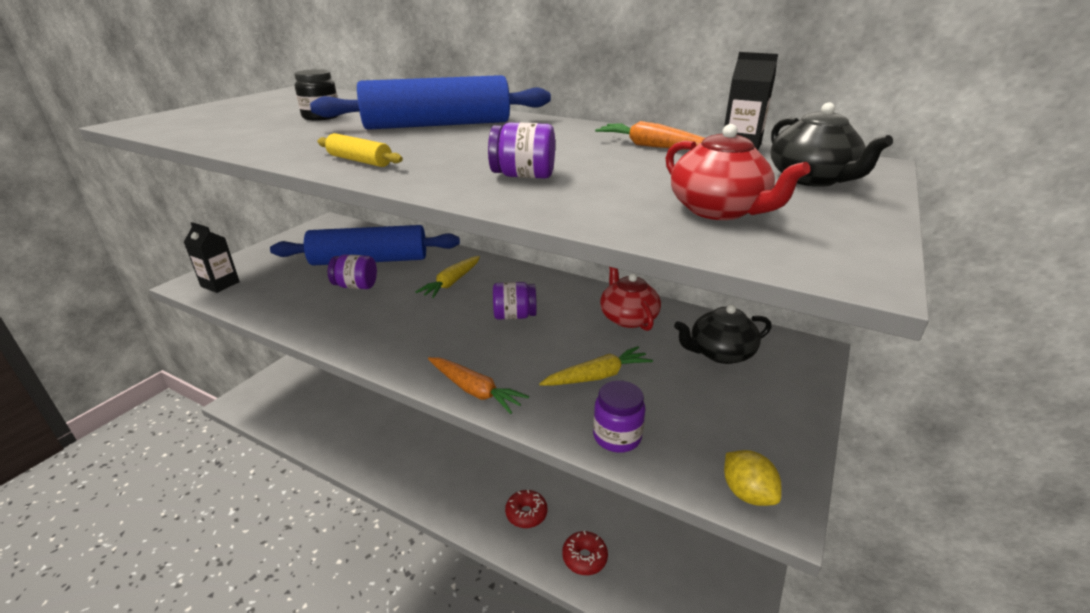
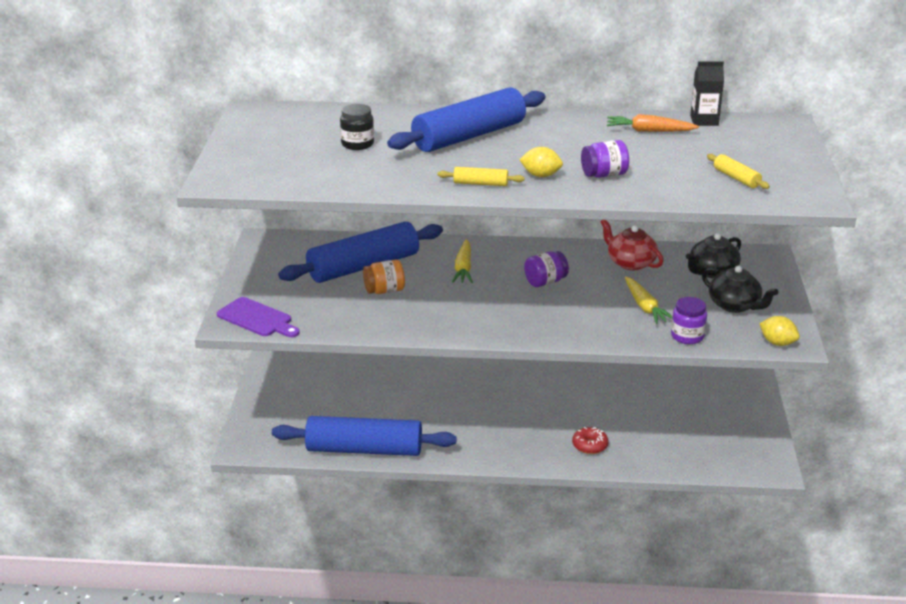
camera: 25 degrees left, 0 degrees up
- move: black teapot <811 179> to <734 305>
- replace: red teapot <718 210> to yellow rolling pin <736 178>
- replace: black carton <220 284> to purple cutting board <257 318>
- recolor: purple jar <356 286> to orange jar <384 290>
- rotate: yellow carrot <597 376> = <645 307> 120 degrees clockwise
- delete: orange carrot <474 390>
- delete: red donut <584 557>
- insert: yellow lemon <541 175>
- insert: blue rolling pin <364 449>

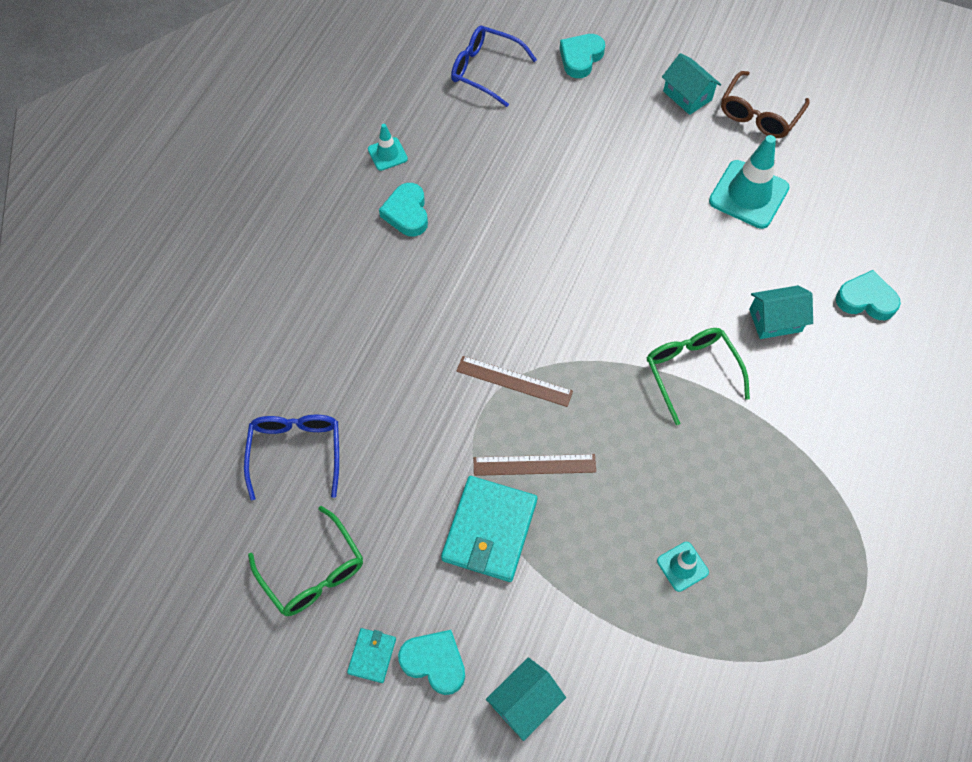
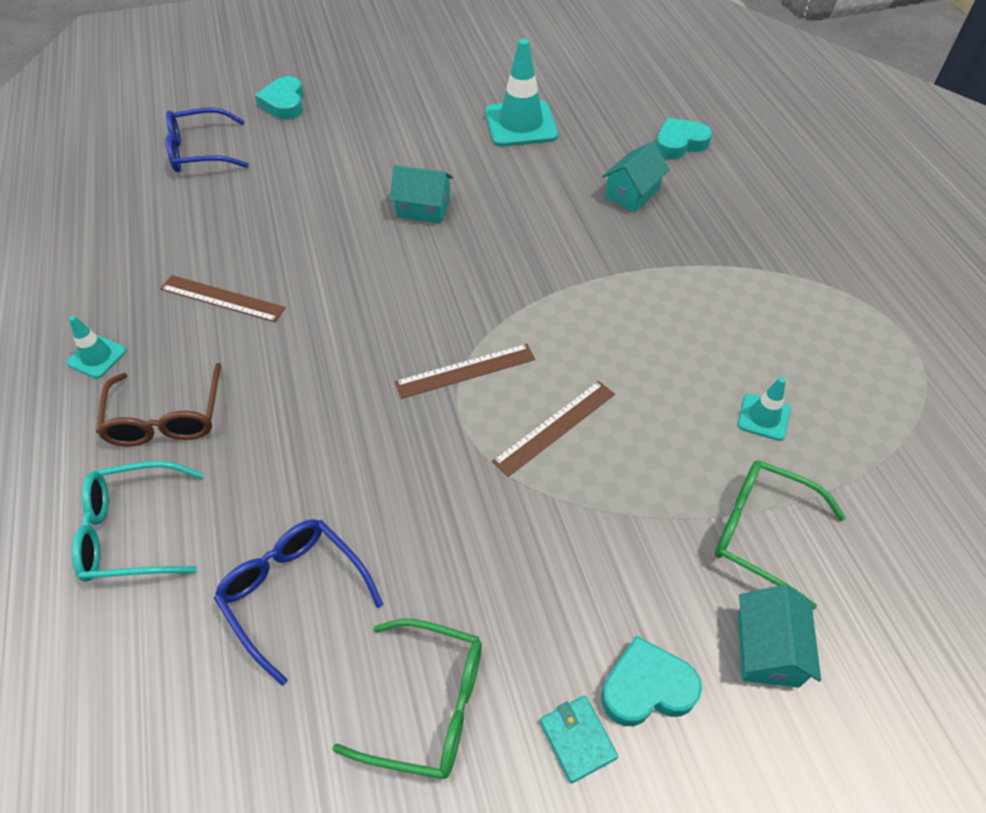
camera: 40 degrees left, 10 degrees down
- move: turquoise house <687 95> to <423 208>
- move: brown glasses <759 114> to <166 418>
- move: turquoise traffic cone <387 154> to <97 357>
- replace: turquoise heart <407 213> to brown ruler <222 298>
- move: green glasses <691 372> to <761 532>
- delete: turquoise wallet <489 530>
- insert: turquoise glasses <132 531>

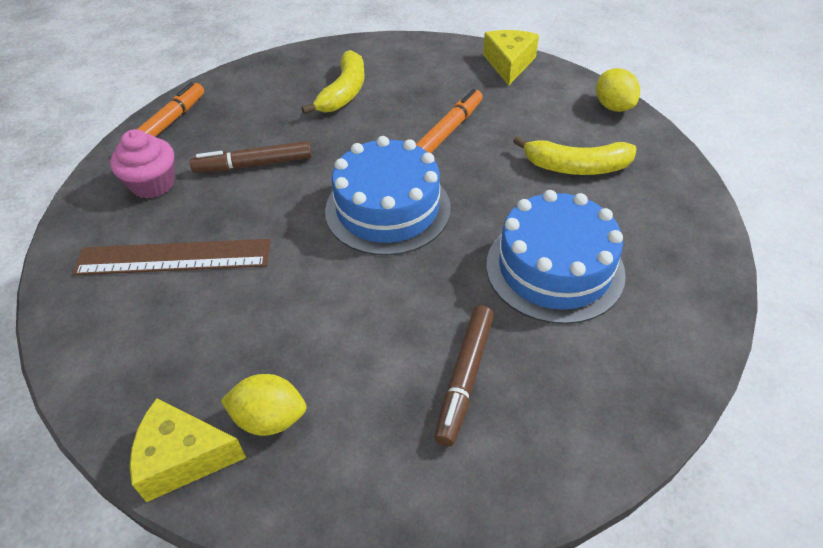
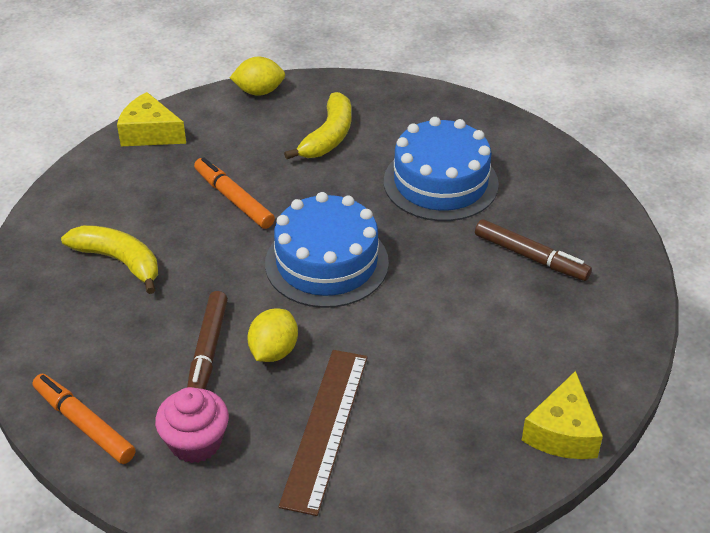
camera: 75 degrees left, 5 degrees down
- move: yellow lemon <270 419> to <273 351>

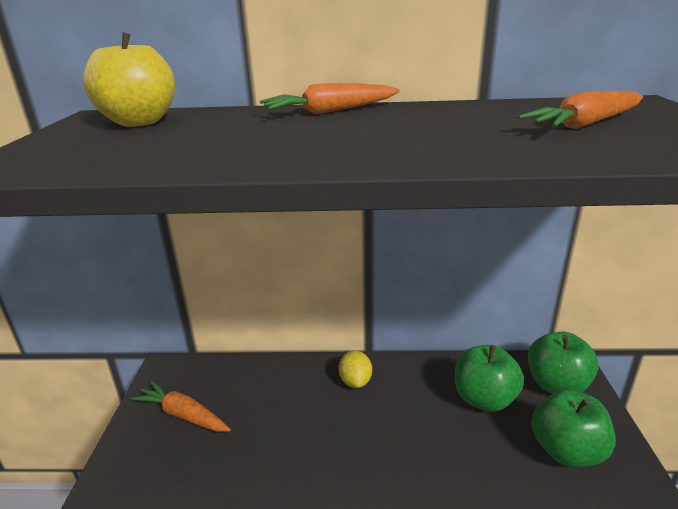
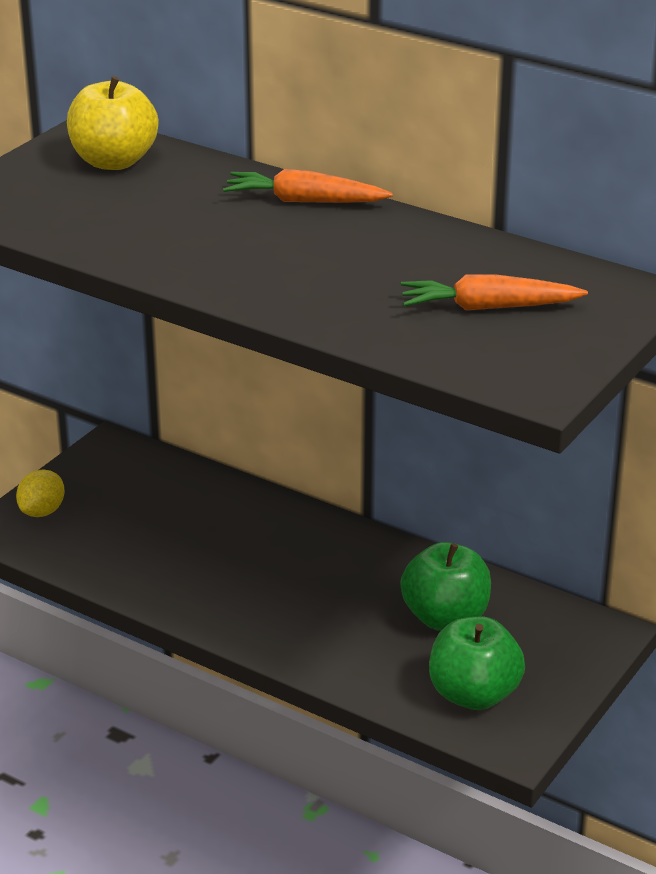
camera: 30 degrees right, 5 degrees up
- delete: green apple <556 384>
- move: yellow lemon <355 381> to <42 511>
- delete: orange carrot <183 415>

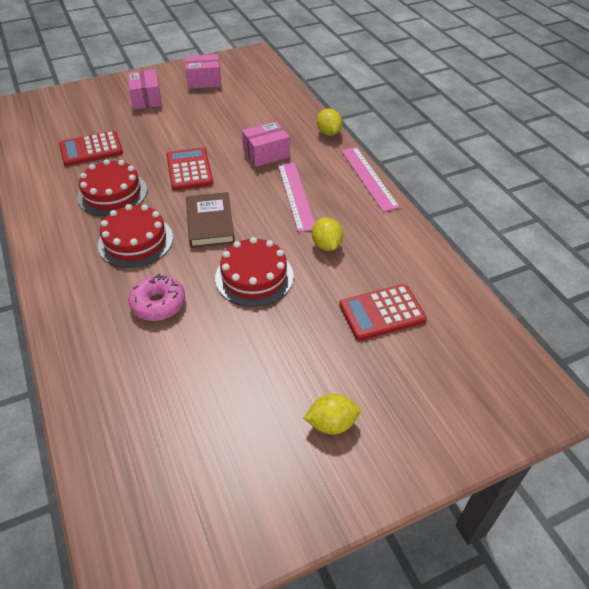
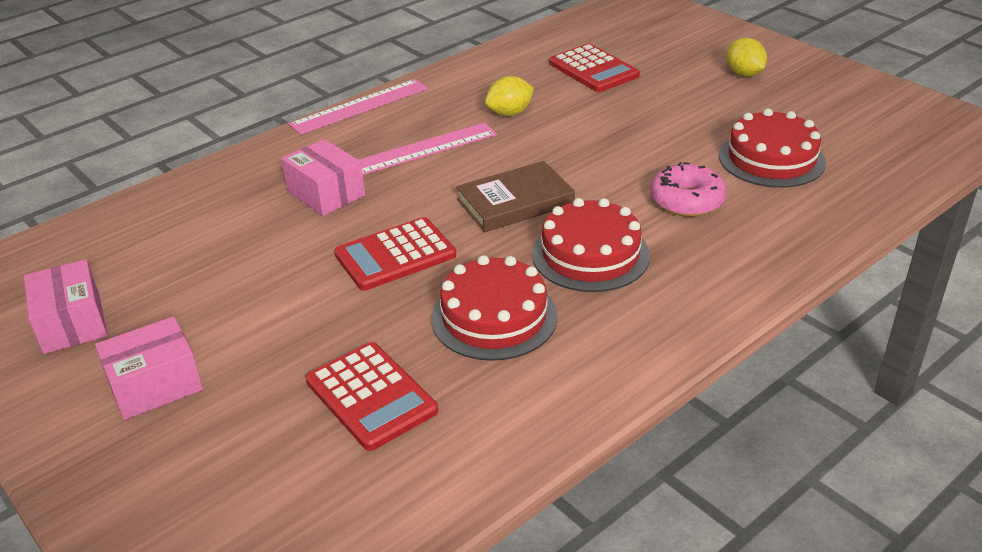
camera: 105 degrees left, 10 degrees down
- delete: yellow lemon <328 133>
- move: red cake <254 277> to <771 159>

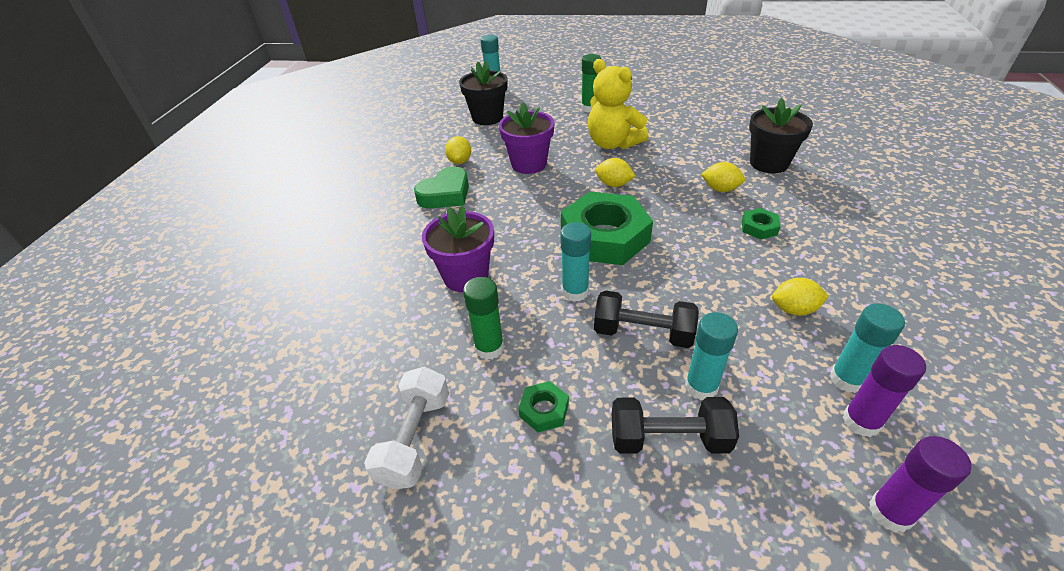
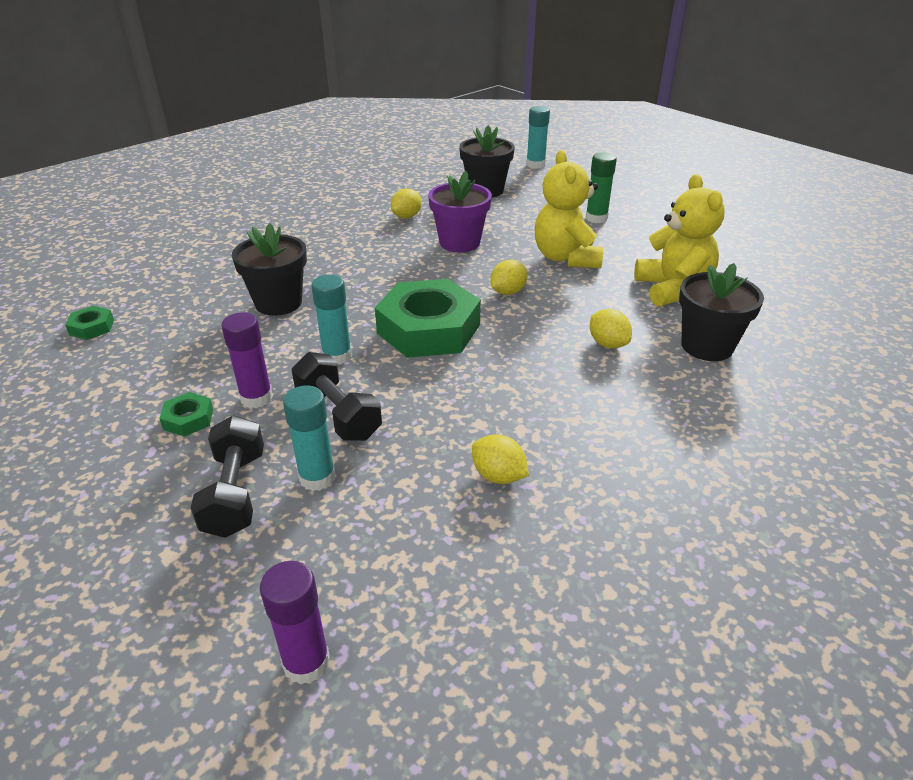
camera: 35 degrees right, 5 degrees down
- rotate: yellow lemon <614 184> = <508 292> 75 degrees clockwise
- delete: green heart <445 194>
- recolor: purple flower pot <466 276> to black flower pot <278 303>
- move: green nut <759 227> to <92 327>
- delete: green glue stick <489 348>
- delete: turquoise glue stick <847 379>
- move: purple glue stick <861 421> to <256 398>
- delete: white dumbbell <415 439>
- rotate: black dumbbell <668 439> = <235 493> 45 degrees clockwise
- insert: yellow teddy bear <673 289>

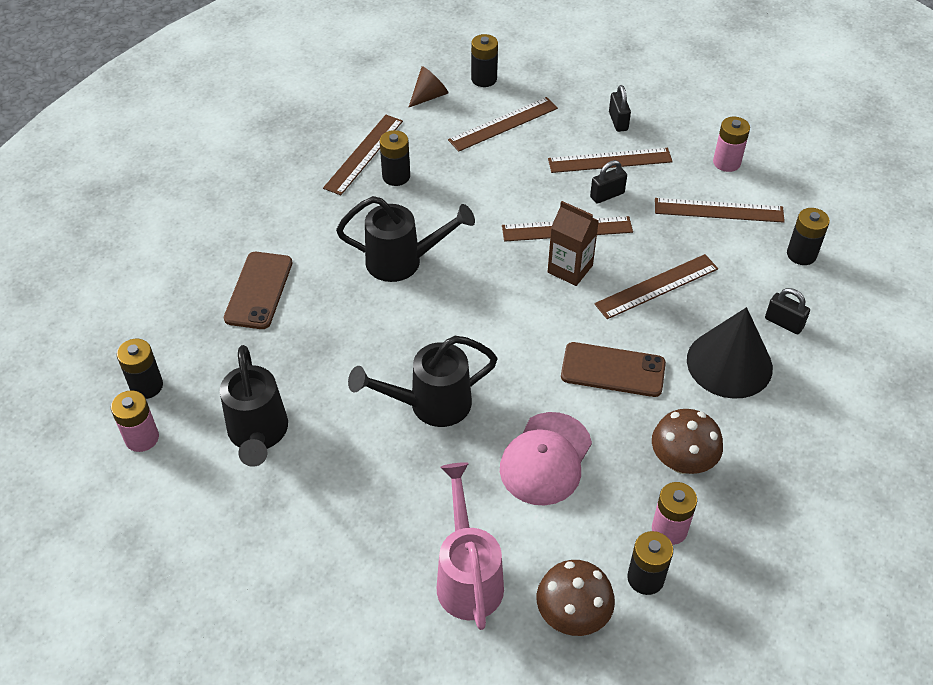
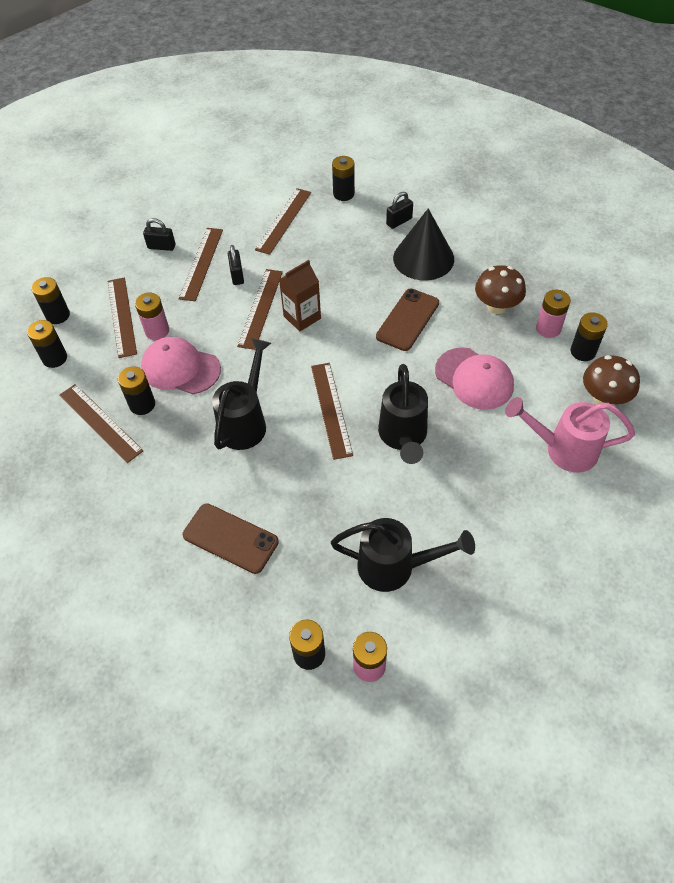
camera: 70 degrees left, 5 degrees up
- replace: brown cone <429 96> to black battery <55 358>
- move: pink battery <726 162> to <157 331>
- move: brown ruler <657 286> to <331 409>
- insert: pink cap <180 368>

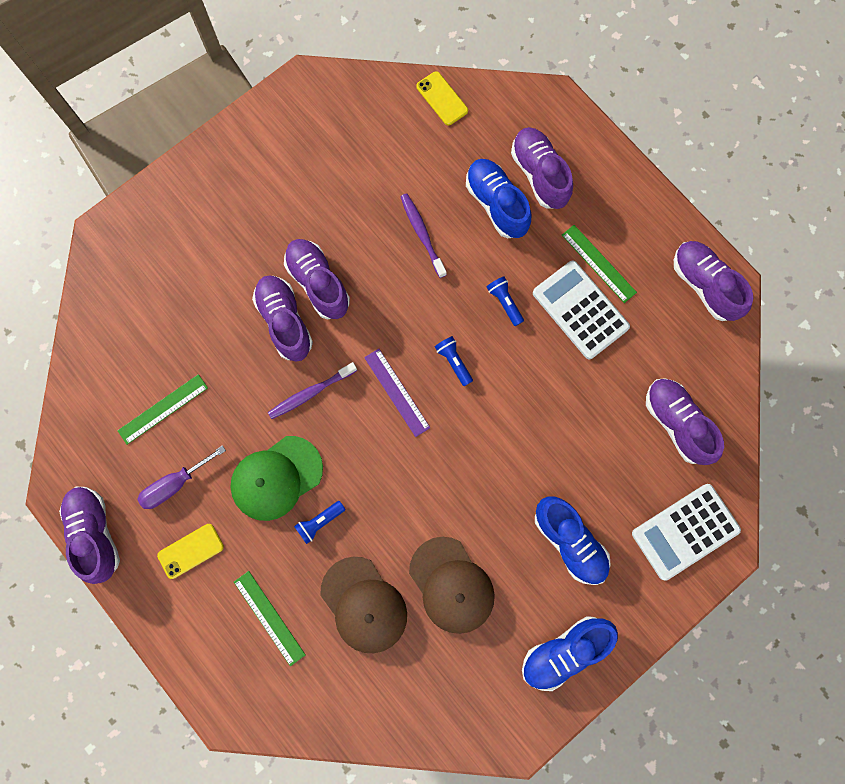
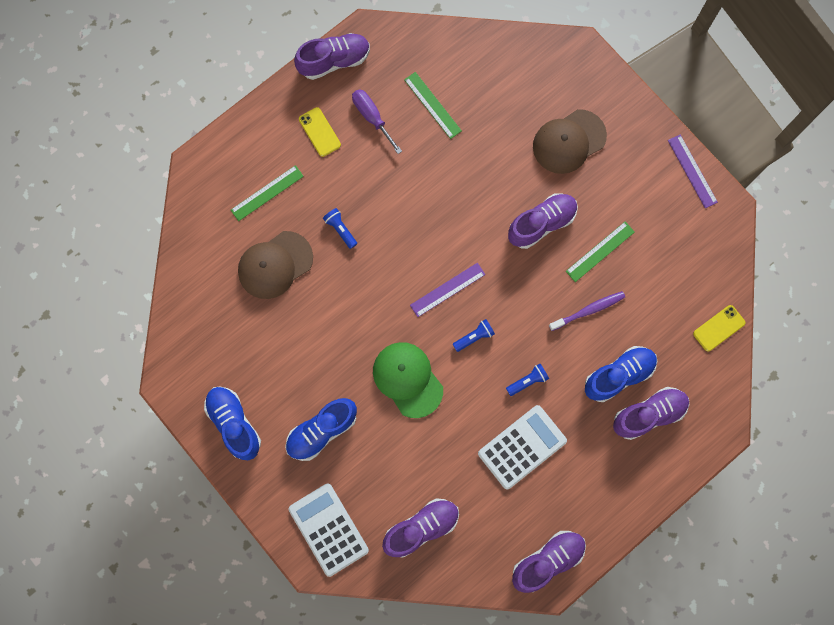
camera: 90 degrees right, 0 degrees up
- move: green ruler <599 263> to <600 251>
- delete: purple shoe <285 321>
- delete: purple toothbrush <311 393>
- move: green cap <276 478> to <407 379>
- move: brown cap <451 585> to <569 141>
- insert: purple ruler <692 171>

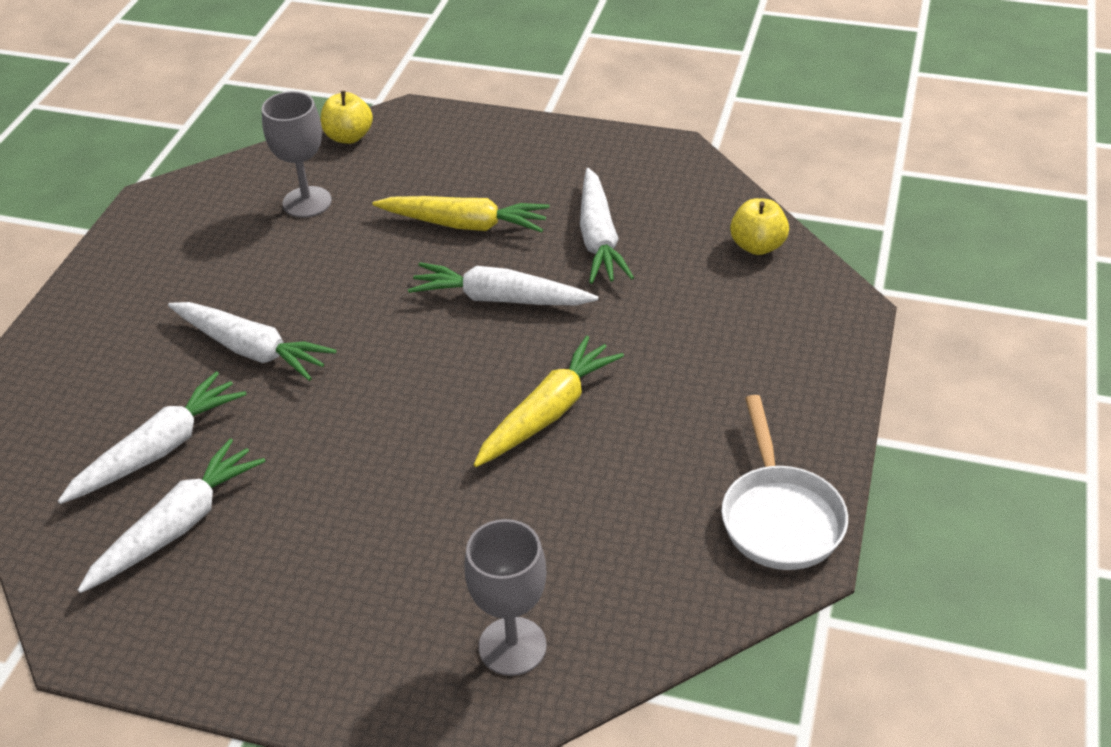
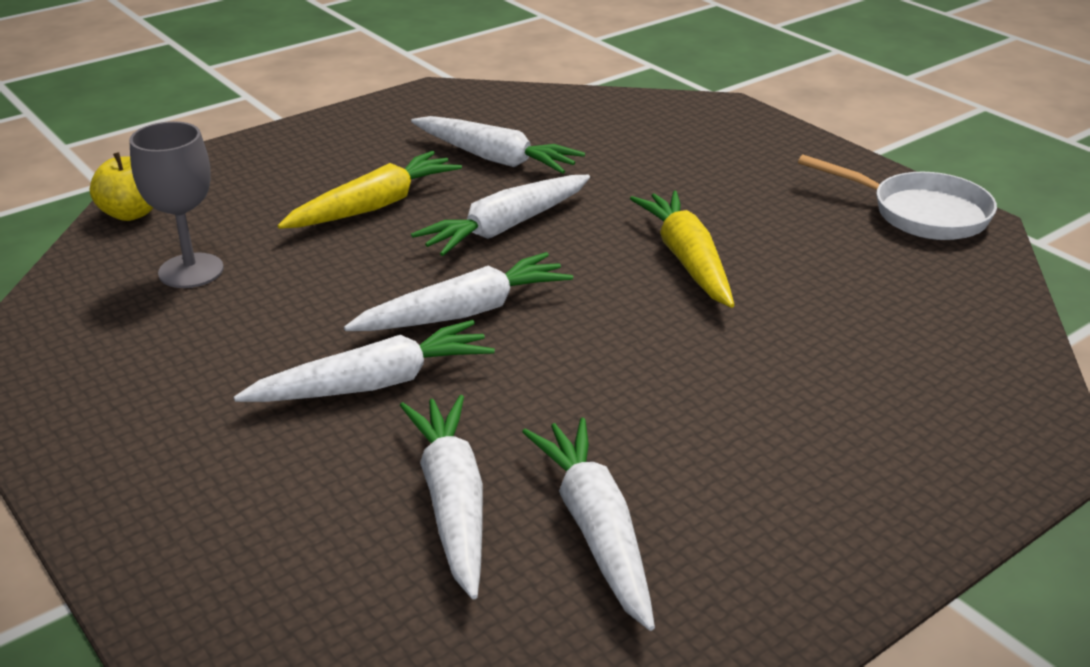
camera: 55 degrees left, 10 degrees down
- delete: yellow apple <757 246>
- delete: grey goblet <512 646>
- insert: white carrot <464 312>

